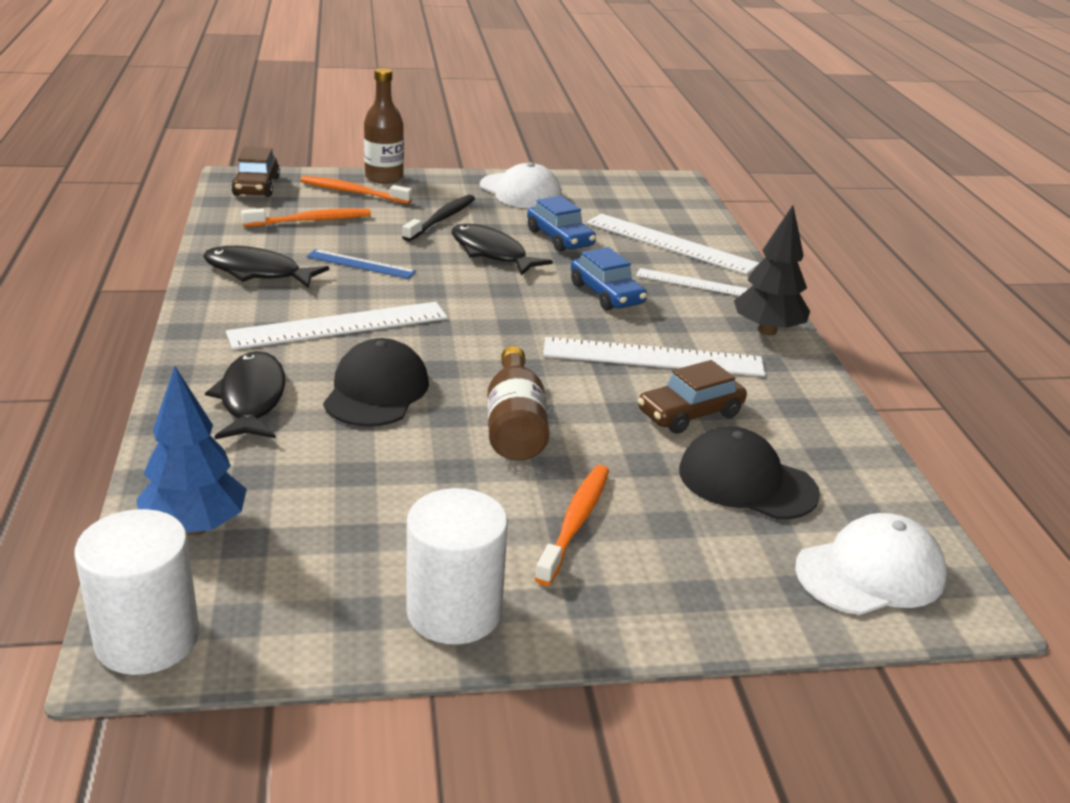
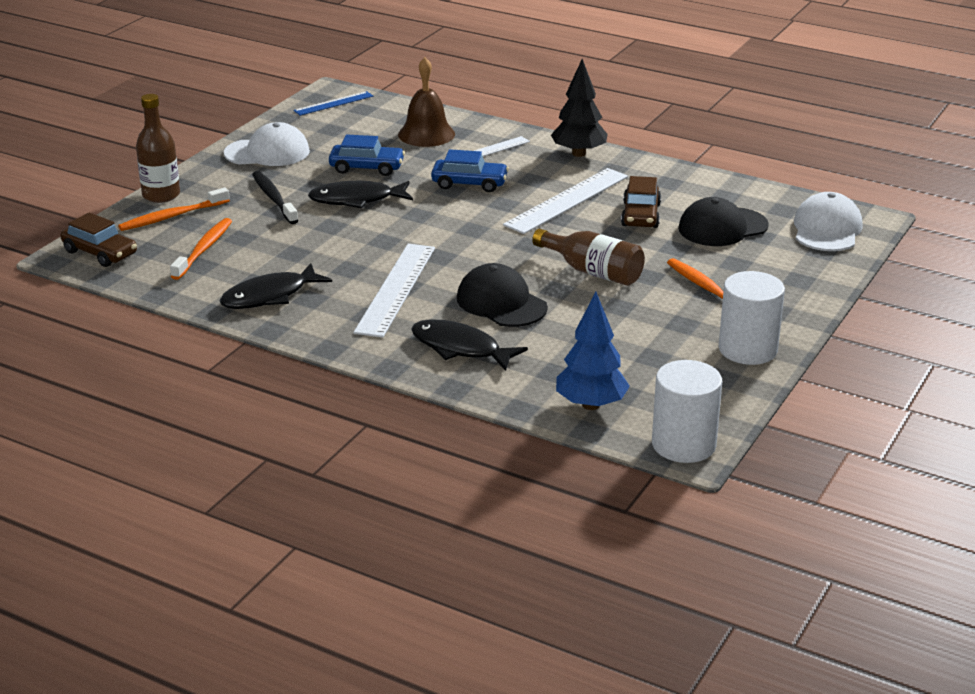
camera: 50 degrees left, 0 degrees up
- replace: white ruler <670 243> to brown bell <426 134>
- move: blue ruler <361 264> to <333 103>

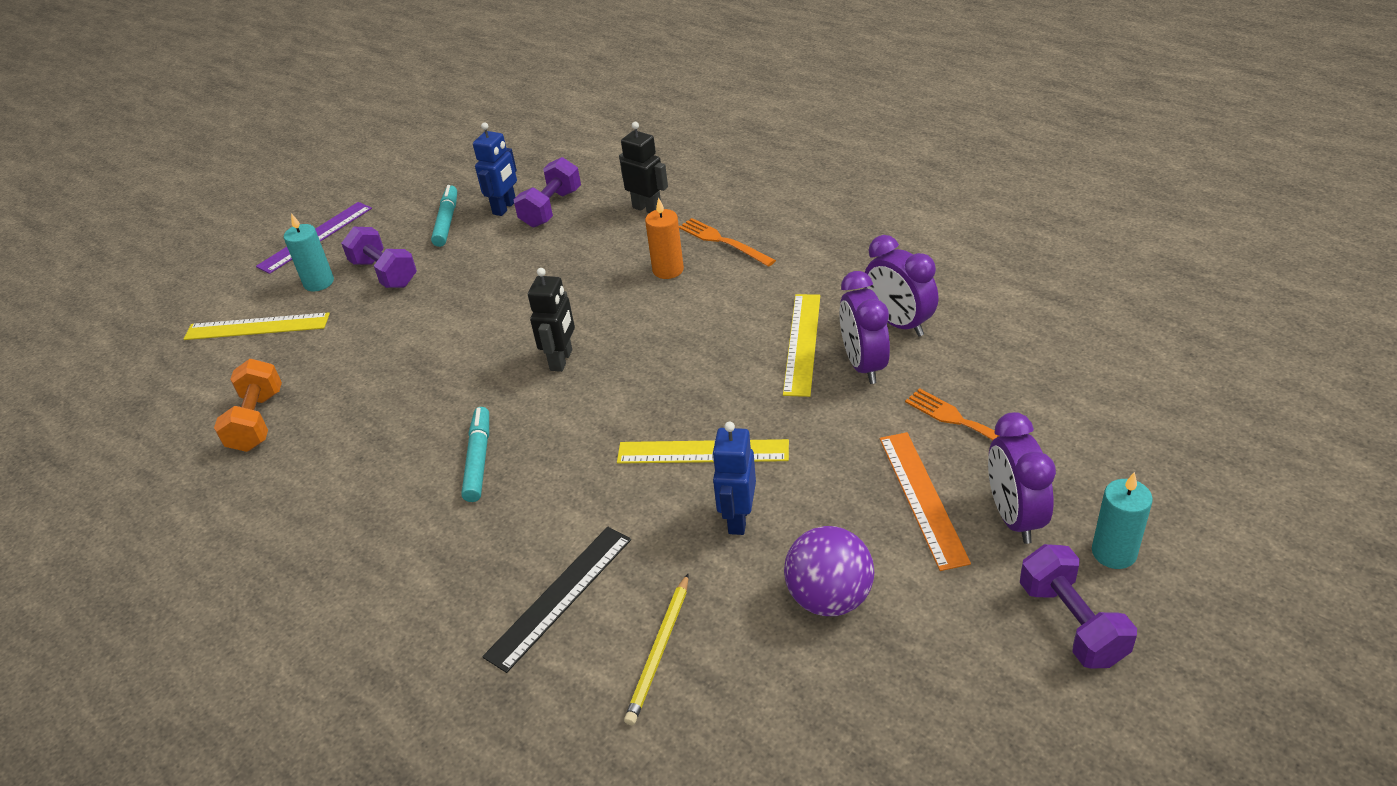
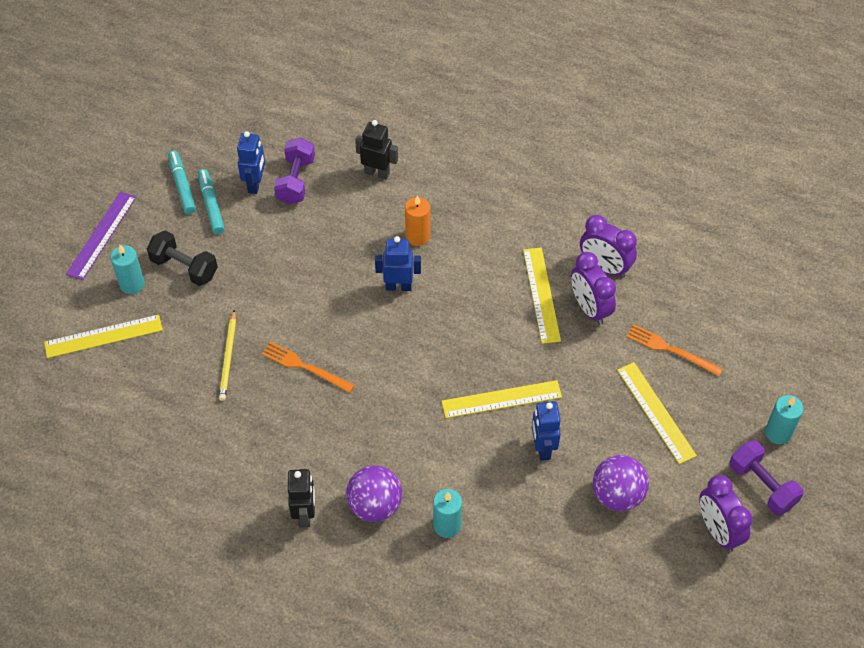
camera: 20 degrees left, 15 degrees up
- move: orange fork <723 242> to <304 367>
- recolor: purple dumbbell <384 273> to black dumbbell <184 267>
- move: black robot <562 360> to <305 514>
- delete: orange dumbbell <257 421>
- move: turquoise marker <478 459> to <182 186>
- move: purple clock <1014 517> to <718 531>
- recolor: orange ruler <922 498> to yellow ruler <656 412>
- replace: black ruler <560 596> to turquoise candle <447 525>
- move: yellow pencil <659 651> to <228 357>
- insert: blue robot <398 286>
- insert: purple ball <375 505>

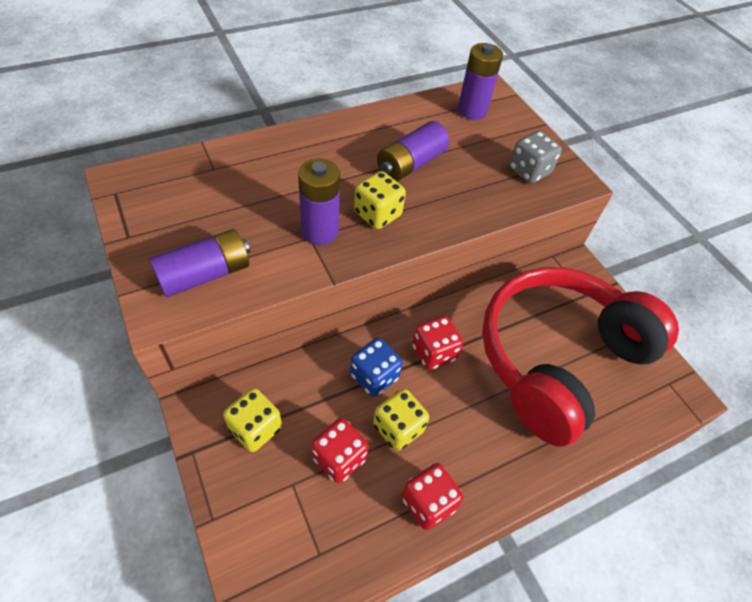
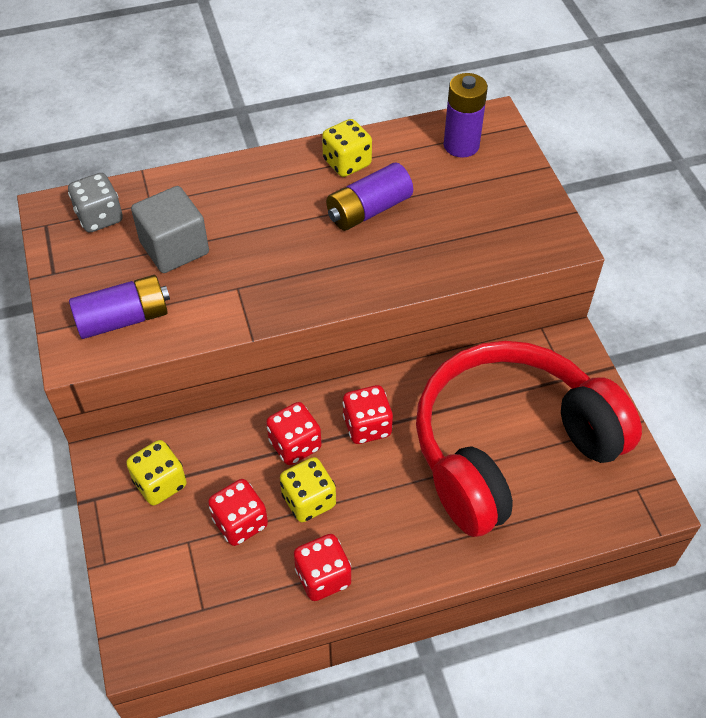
camera: 15 degrees right, 0 degrees up
- move: grey dice <529 171> to <99 217>
- delete: purple battery <320 231>
- move: yellow dice <377 214> to <347 163>
- recolor: blue dice <374 376> to red dice <295 445>
- insert: grey cube <174 248>

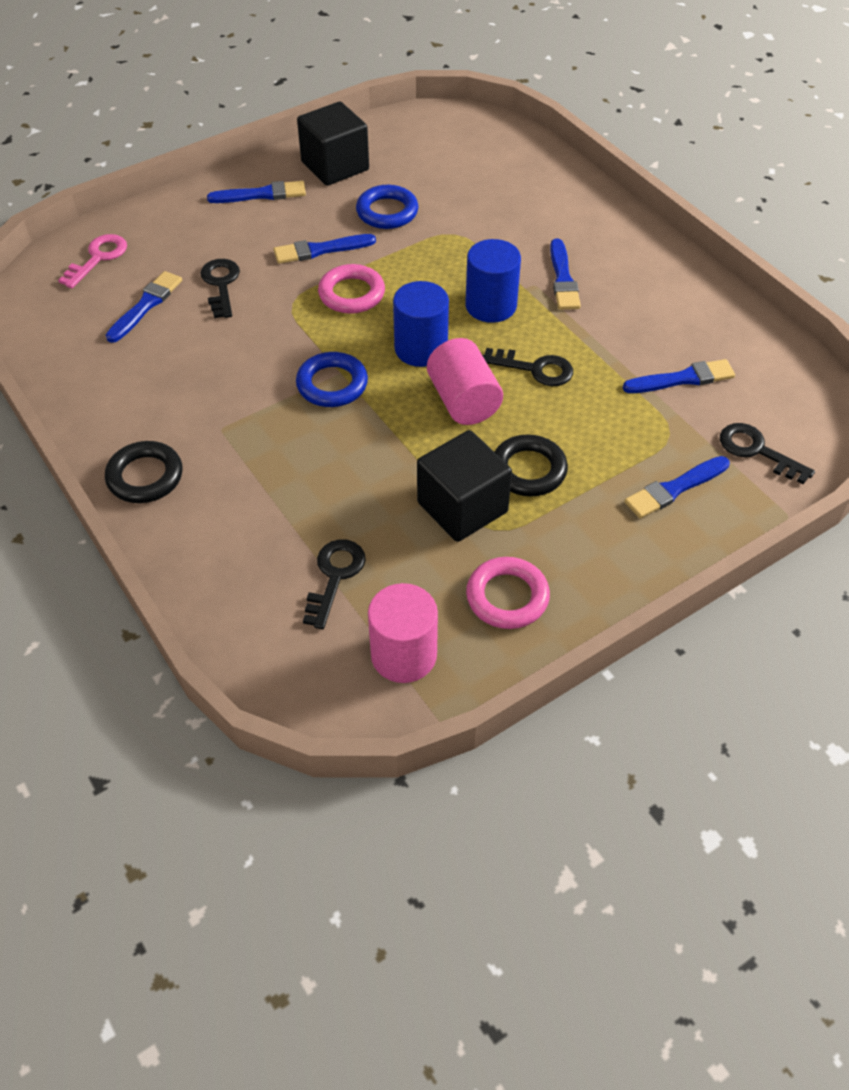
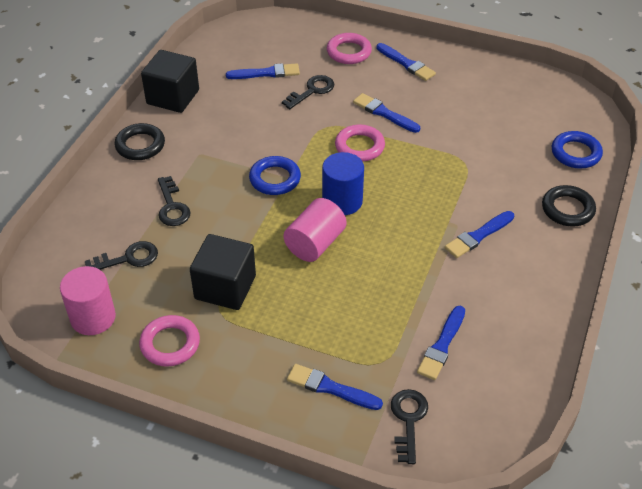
camera: 55 degrees right, 5 degrees down
- move: black cube <335 166> to <173 97>
- move: blue ring <387 212> to <575 153>
- delete: pink key <98 258>
- delete: blue cylinder <491 306>
- move: black key <535 369> to <172 206>
- rotate: blue brush <682 379> = <442 346> 75 degrees clockwise
- move: black ring <528 470> to <567 209>
- insert: pink ring <349 52>

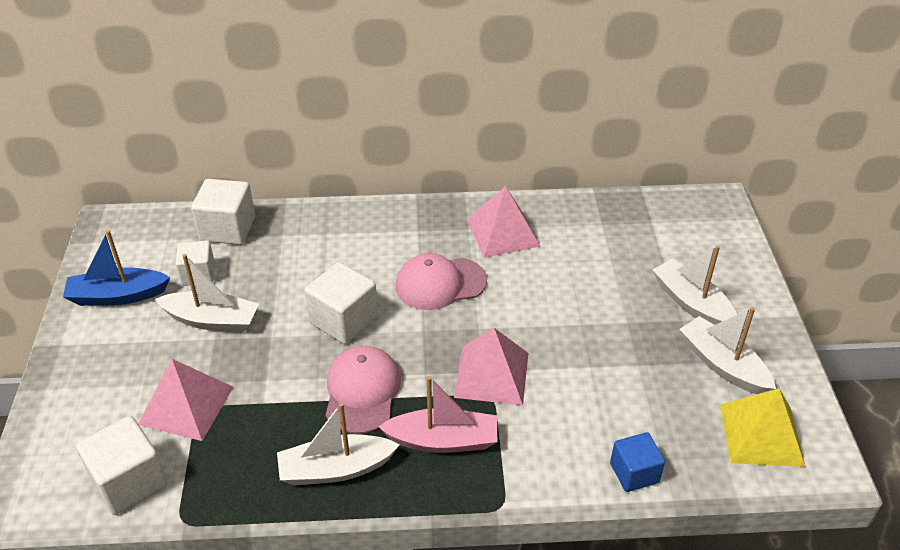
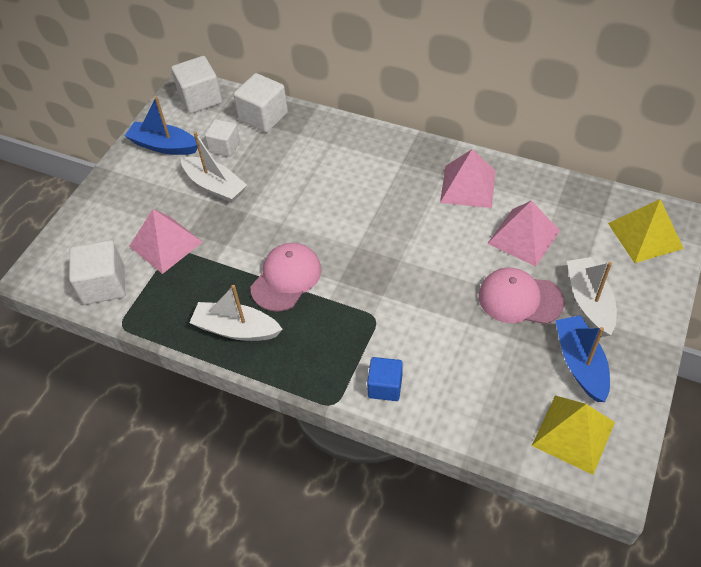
camera: 30 degrees right, 10 degrees up
- move: pink cap <440 283> to <520 299>
- move: white cube <344 320> to <200 98>
- recolor: white boat <723 365> to blue boat <580 363>
- move: pink pyramid <492 374> to <523 237>
- delete: pink boat <443 441>
- move: blue cube <634 473> to <385 386>
- insert: yellow pyramid <645 235>

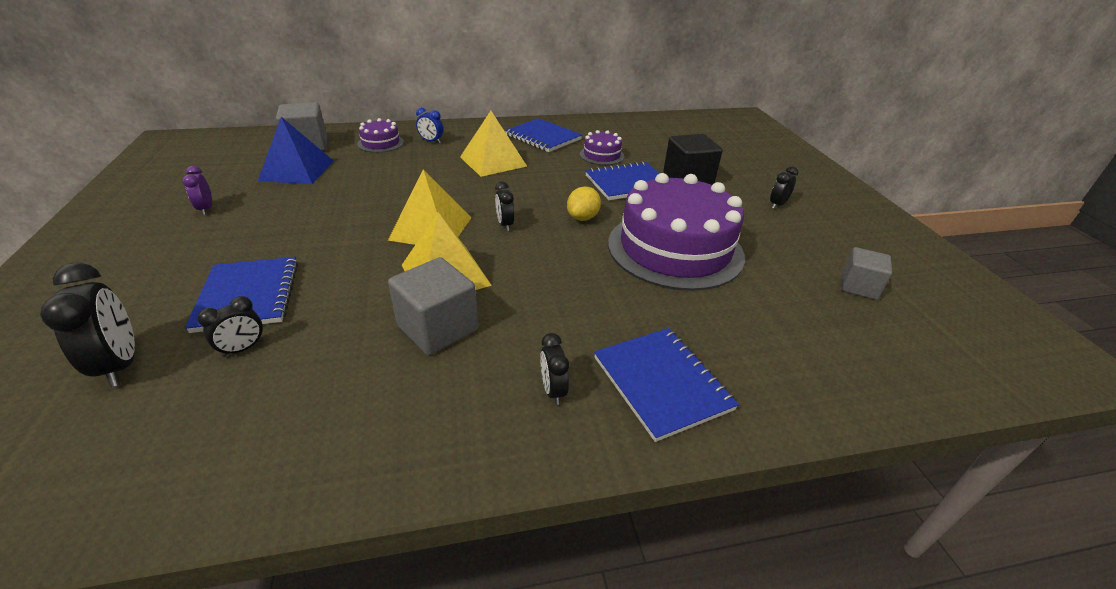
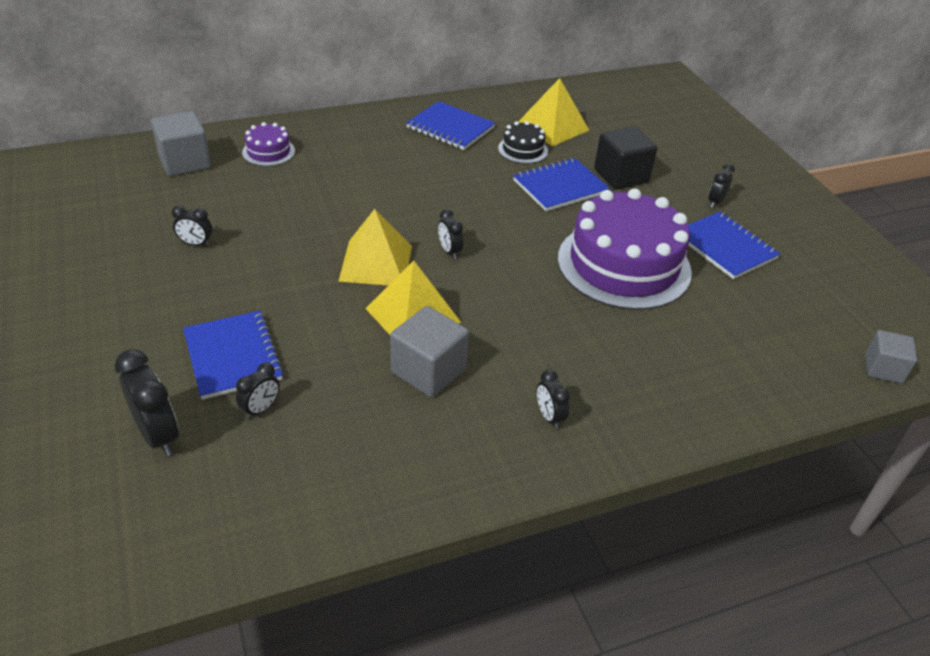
camera: 10 degrees left, 5 degrees up
- delete: blue clock <431 141>
- move: yellow pyramid <493 161> to <552 127>
- delete: blue pyramid <297 170>
- recolor: purple cake <601 155> to black cake <523 149>
- delete: purple clock <206 209>
- delete: yellow lemon <582 218>
- move: grey cube <858 287> to <883 369>
- move: blue notebook <661 383> to <725 247>
- insert: black clock <196 244>

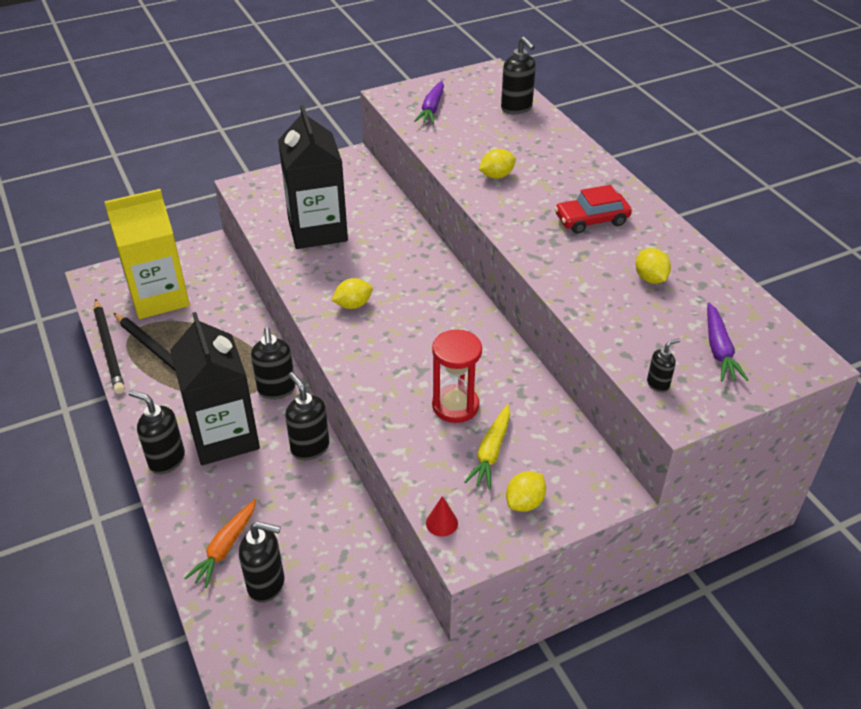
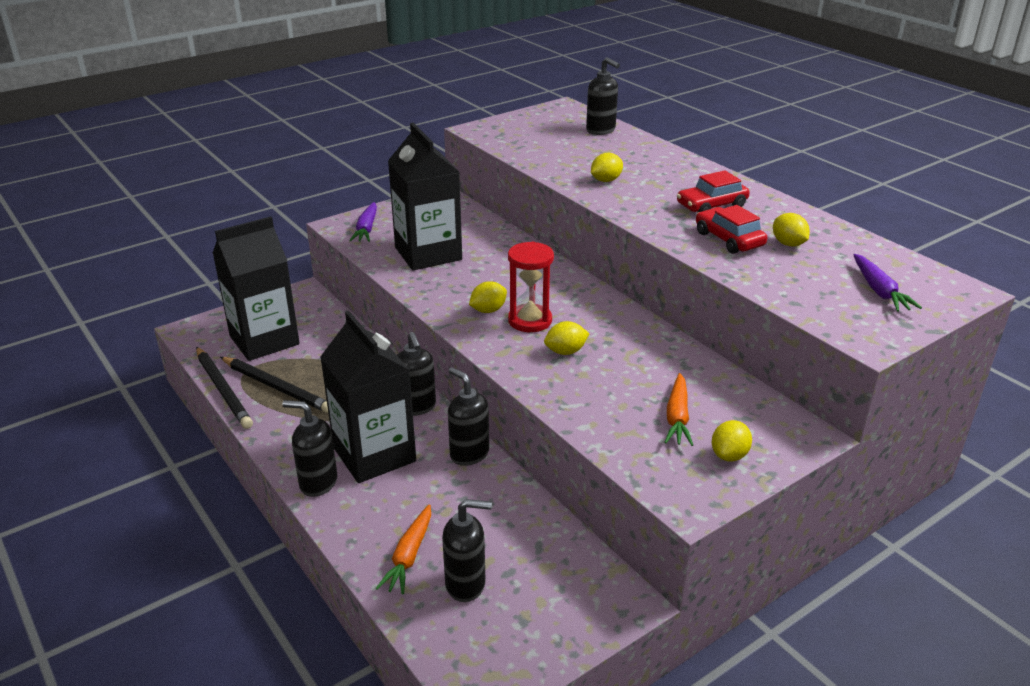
camera: 10 degrees left, 10 degrees down
- move: purple carrot <432 109> to <366 229>
- recolor: yellow carton <159 297> to black carton <264 340>
- move: red hourglass <455 406> to <530 321>
- delete: black soap dispenser <658 384>
- recolor: yellow carrot <491 452> to orange carrot <677 417>
- delete: red cone <442 523>
- insert: red car <729 239>
- insert: yellow lemon <565 351>

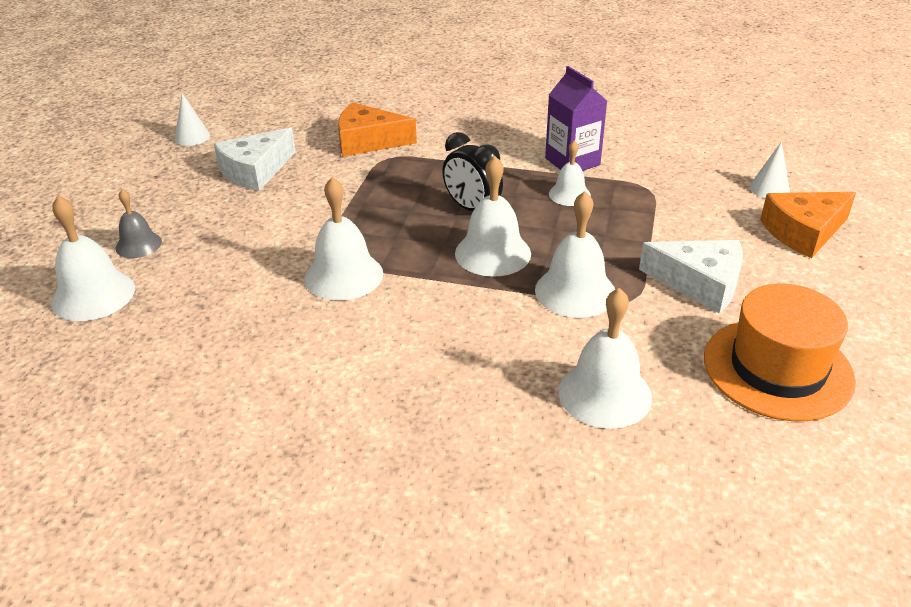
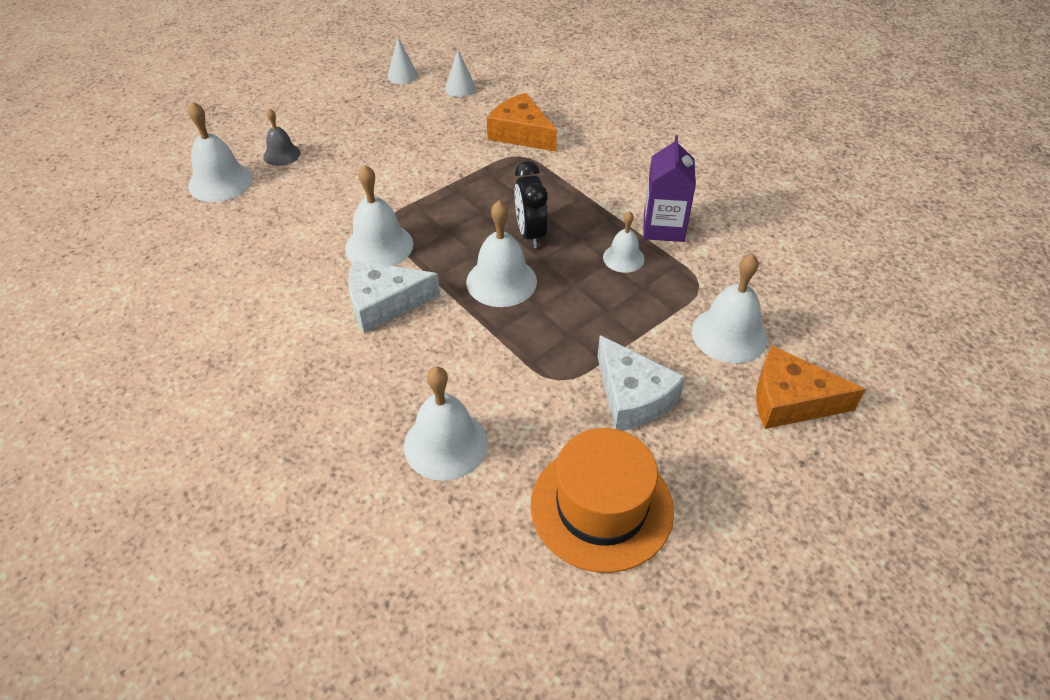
camera: 35 degrees right, 10 degrees up
- move: white cheese <255 171> to <384 303>
- move: white cone <769 189> to <460 88>
- move: white bell <575 291> to <729 334>

